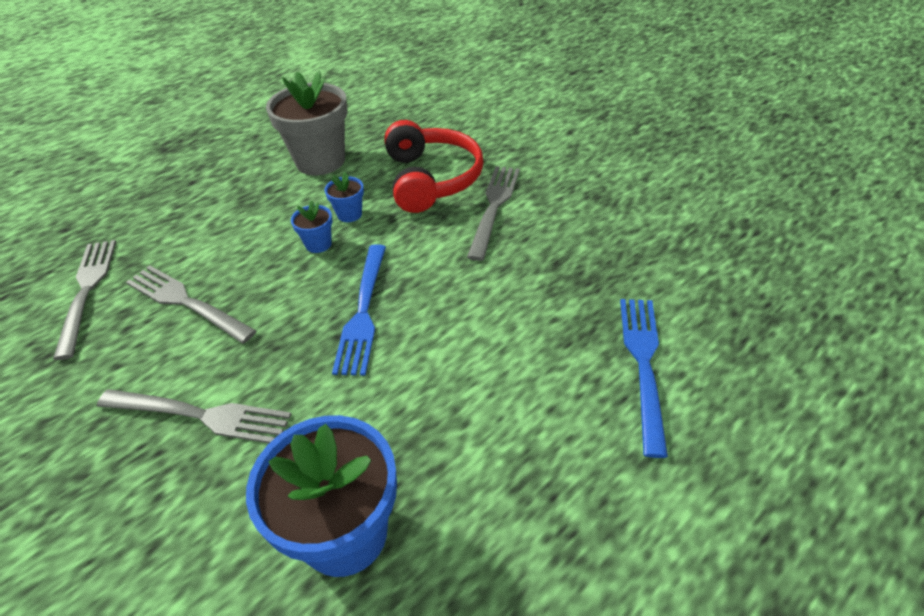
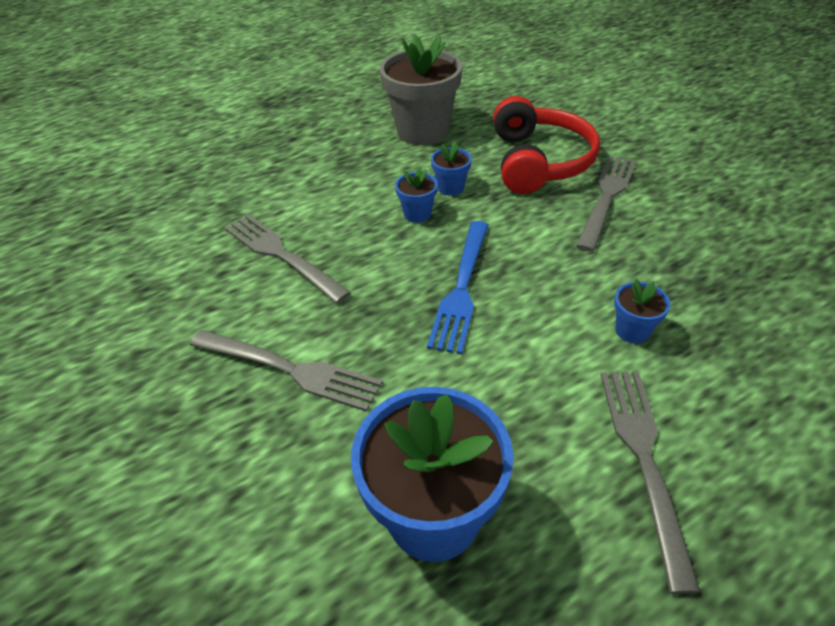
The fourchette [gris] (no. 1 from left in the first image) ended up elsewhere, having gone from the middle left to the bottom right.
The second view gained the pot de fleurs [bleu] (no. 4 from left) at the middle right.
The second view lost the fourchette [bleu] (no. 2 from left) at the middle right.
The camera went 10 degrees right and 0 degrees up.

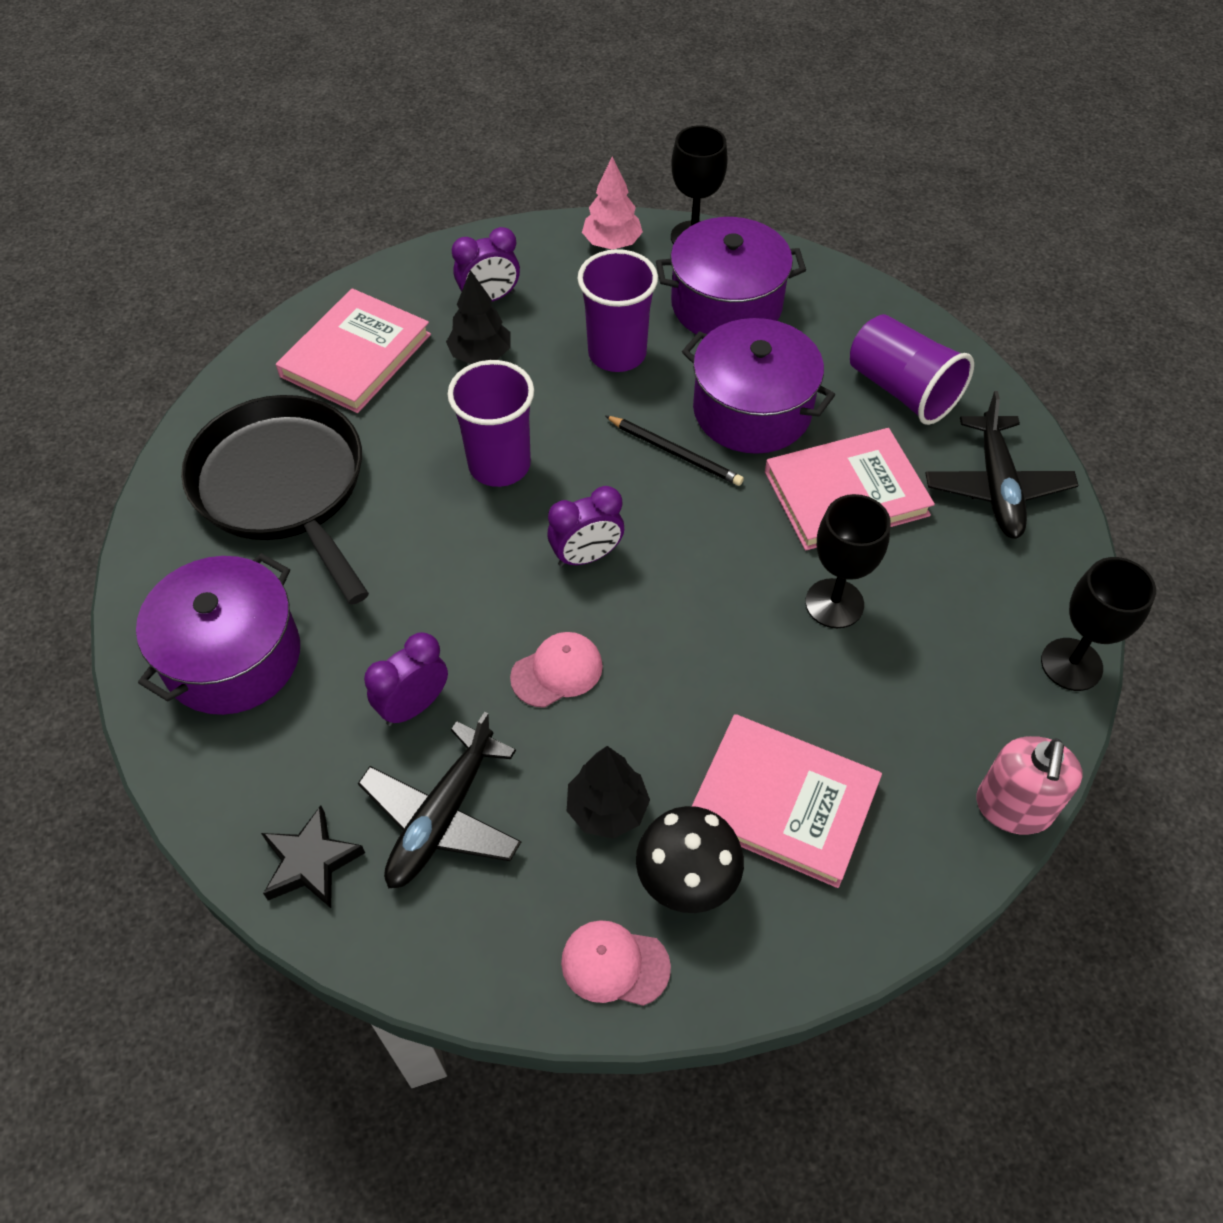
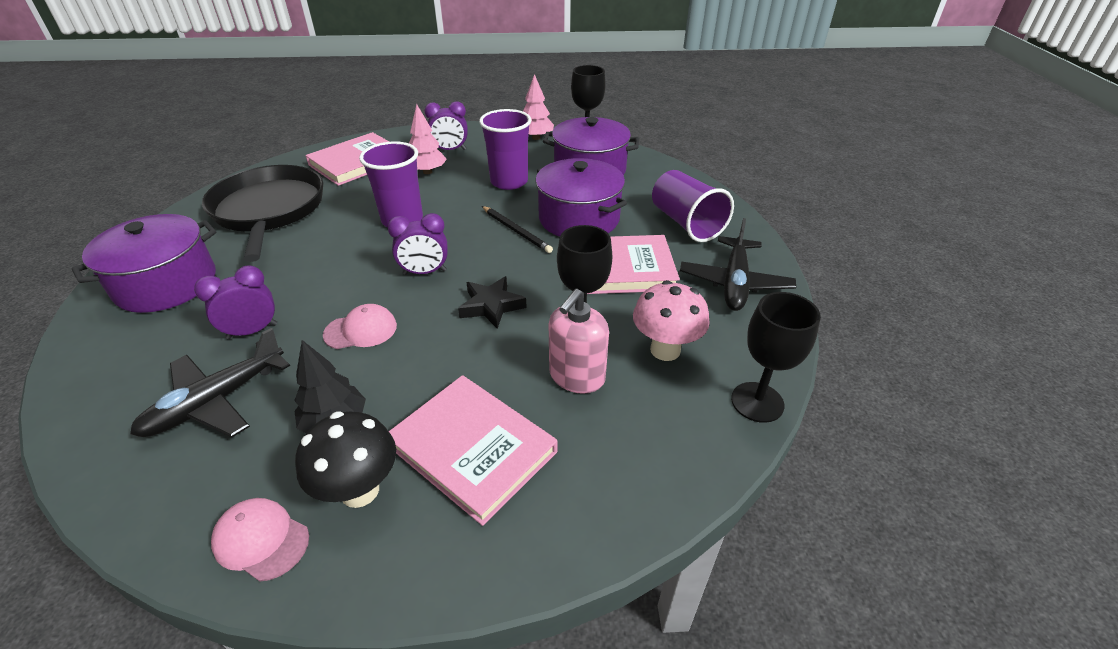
What was the arbre [noir] (no. 1 from left) at the top centre turned into the arbre [rose] (no. 1 from left) at the top centre.
The étoile [noir] ended up elsewhere, having gone from the bottom left to the centre.
The distributeur de savon [rose] ended up elsewhere, having gone from the middle right to the centre.
The second view gained the champignon [rose] at the centre.
The camera went 15 degrees right and 15 degrees down.

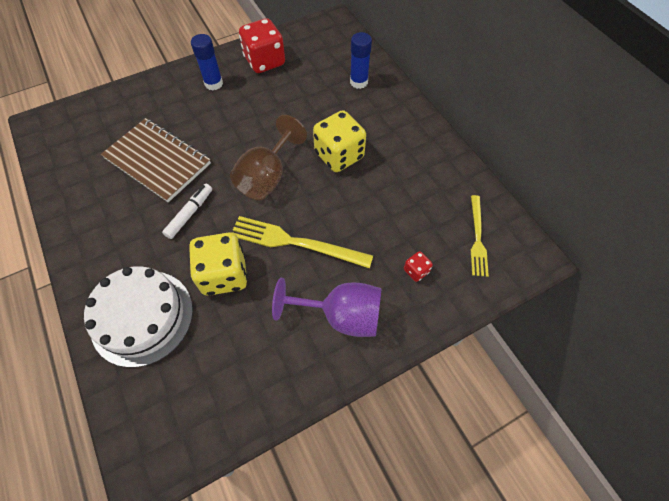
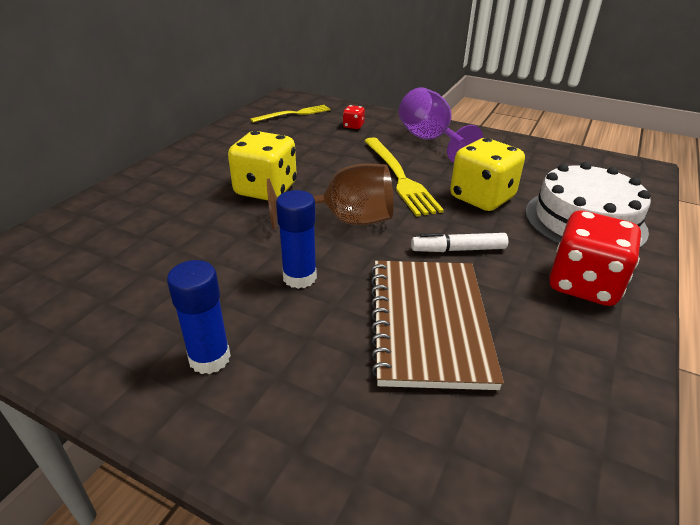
The bâton de colle [bleu] (no. 2 from left) ended up elsewhere, having gone from the top centre to the centre.
The dé [rouge] (no. 1 from left in the first image) ended up elsewhere, having gone from the top centre to the middle right.
The camera went 125 degrees left and 25 degrees down.

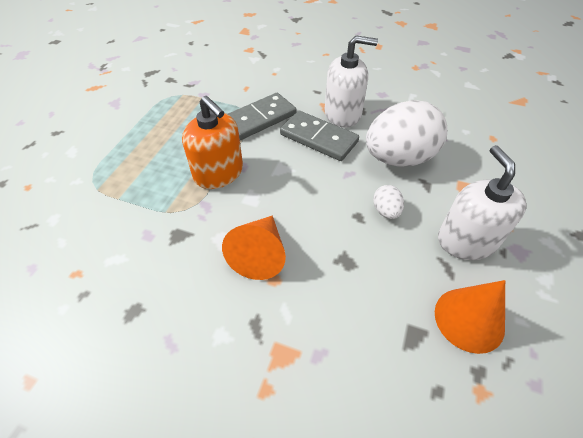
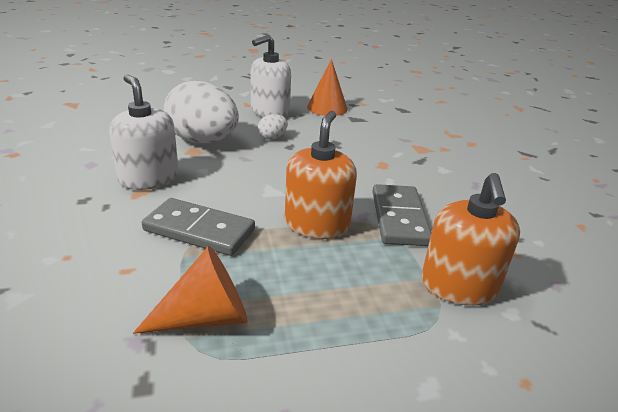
The cône [orange] (no. 1 from left) ended up elsewhere, having gone from the centre to the bottom left.
The domino [gris] (no. 2 from left) ended up elsewhere, having gone from the top centre to the centre.
The second view gained the distributeur de savon [orange] (no. 2 from left) at the middle right.
The camera went 125 degrees left and 20 degrees down.

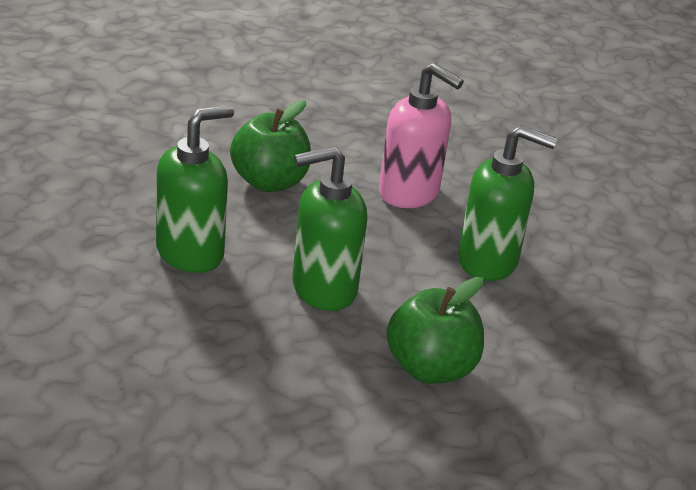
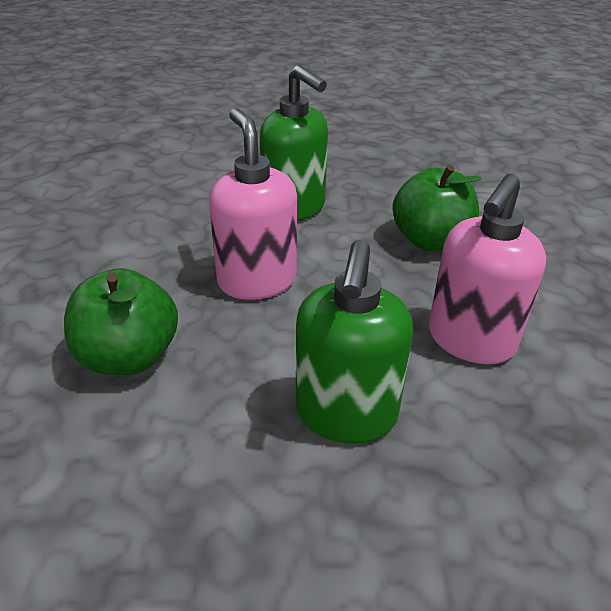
What was the distributeur de savon [vert] (no. 2 from left) at the centre turned into the distributeur de savon [rose] (no. 1 from left) at the centre.
The camera went 90 degrees right and 5 degrees up.

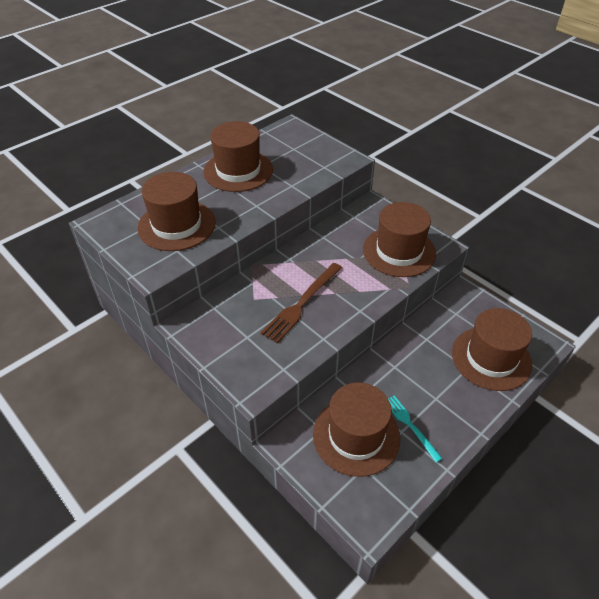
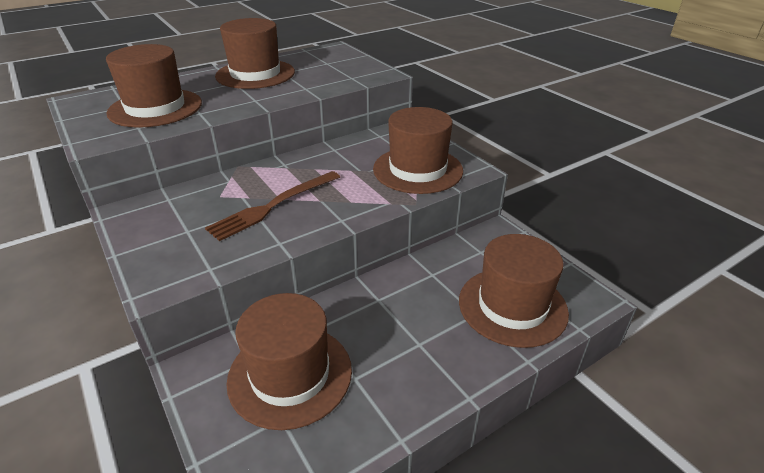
The second view lost the fourchette [turquoise] at the bottom right.
The camera went 10 degrees right and 10 degrees down.

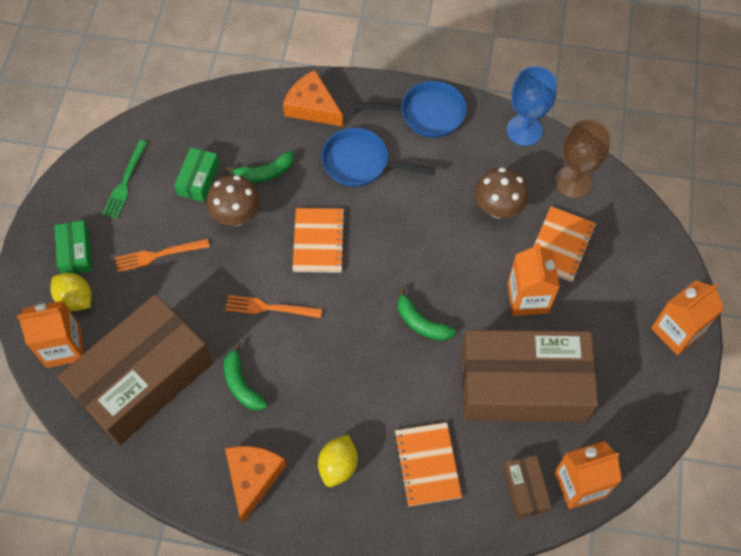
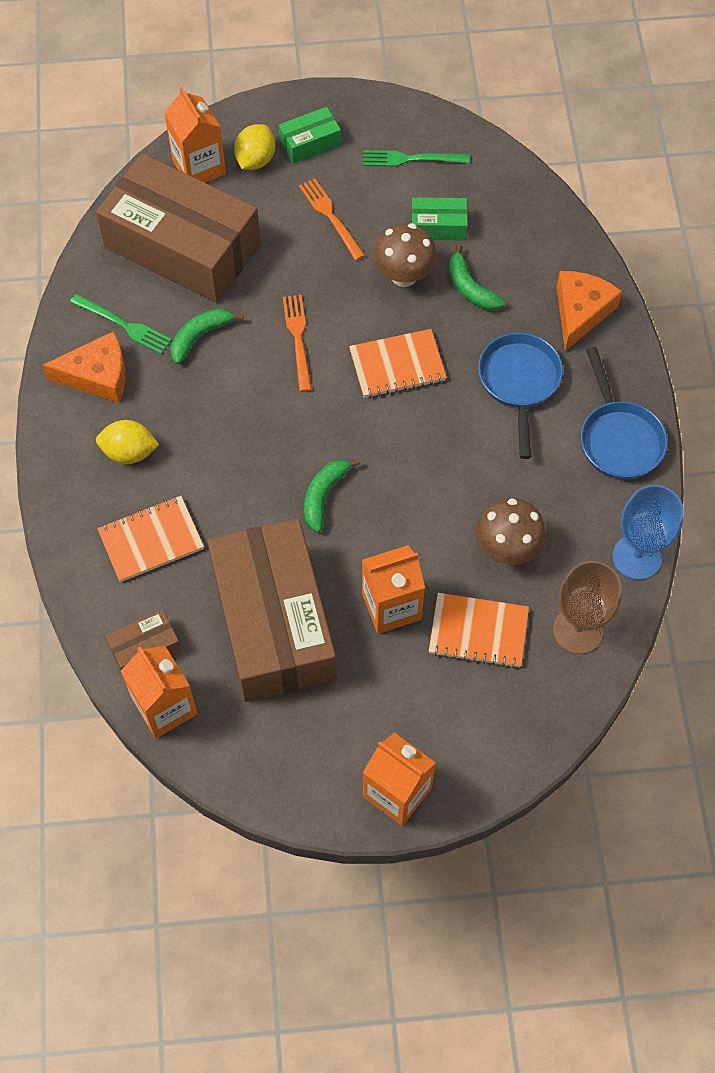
The second view gained the fourchette [vert] (no. 1 from left) at the top left.
The camera went 75 degrees right and 0 degrees up.

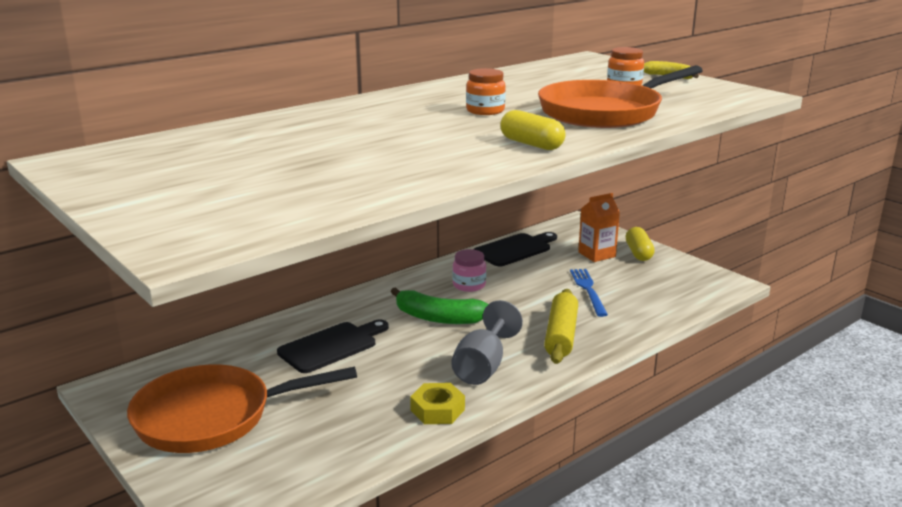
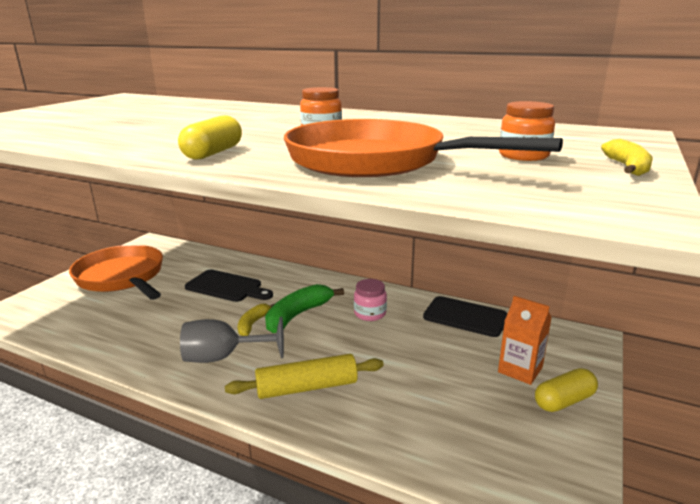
The second view gained the banane [jaune] (no. 1 from left) at the centre.
The banane [vert] at the centre ended up facing another way, 45 degrees clockwise from before.
The second view lost the écrou [jaune] at the bottom centre.
The second view lost the fourchette [bleu] at the centre.
The camera went 65 degrees right and 0 degrees up.

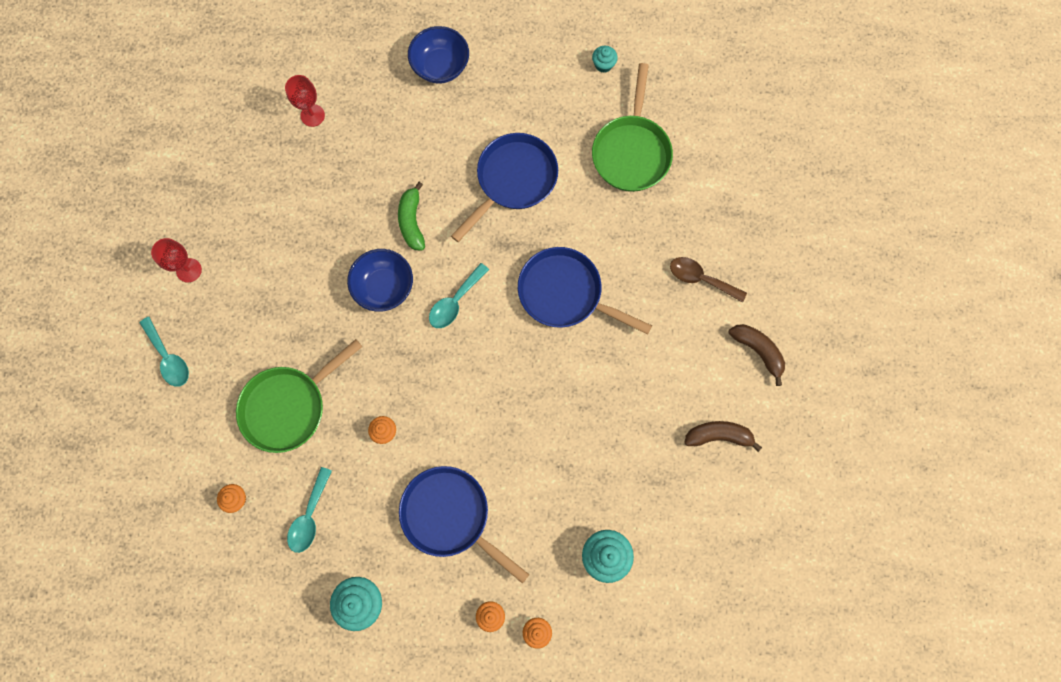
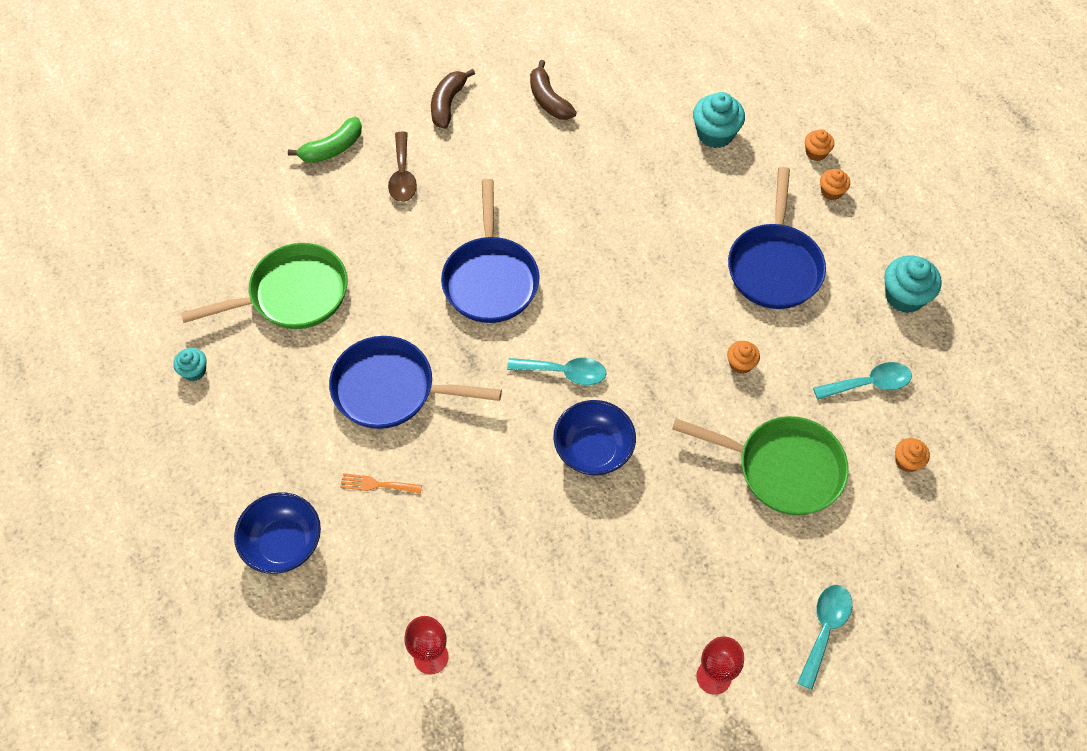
The banane [vert] ended up elsewhere, having gone from the top centre to the top left.
The second view gained the fourchette [orange] at the centre.
The camera went 120 degrees left and 15 degrees down.

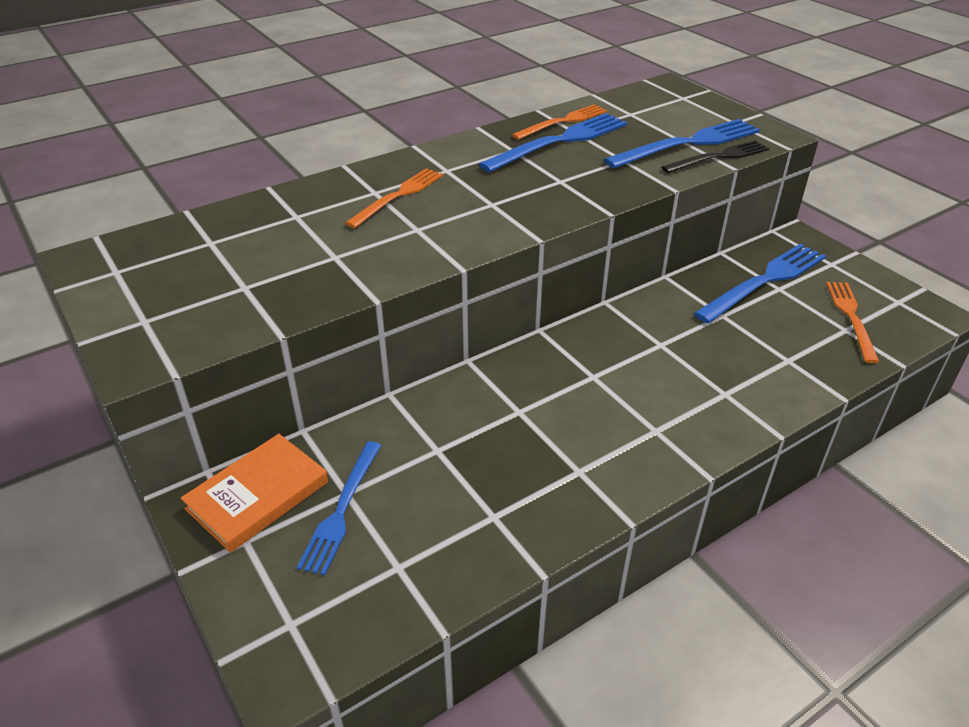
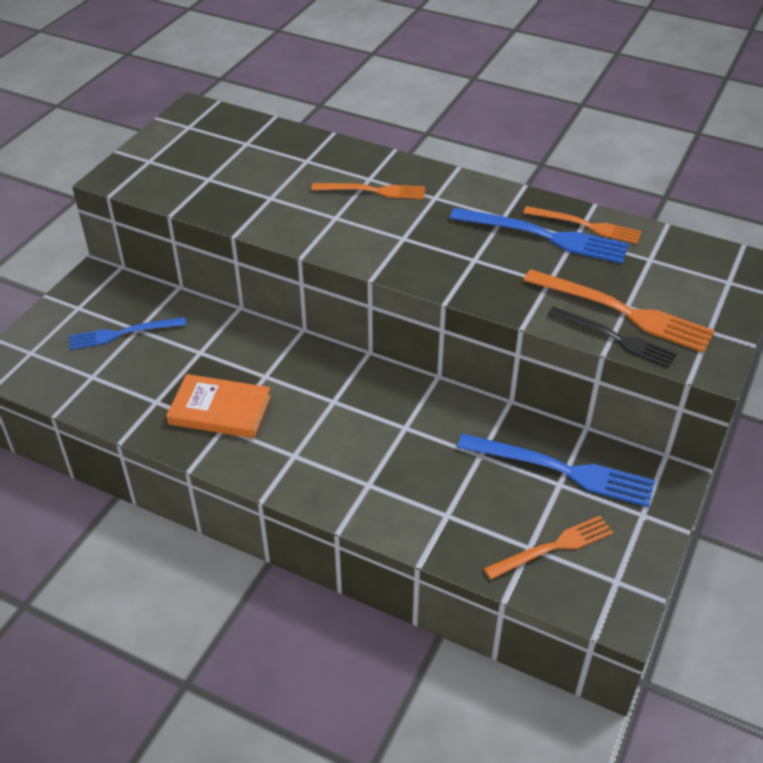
The livre [orange] ended up elsewhere, having gone from the bottom left to the middle left.
What was the fourchette [bleu] (no. 3 from left) at the top right turned into the fourchette [orange] (no. 4 from left) at the middle right.
The camera went 60 degrees right and 5 degrees up.

